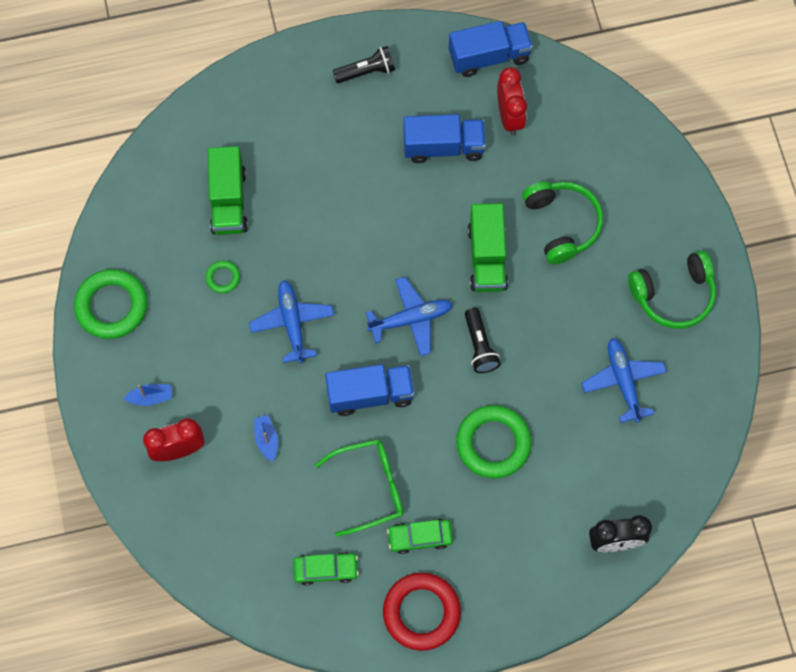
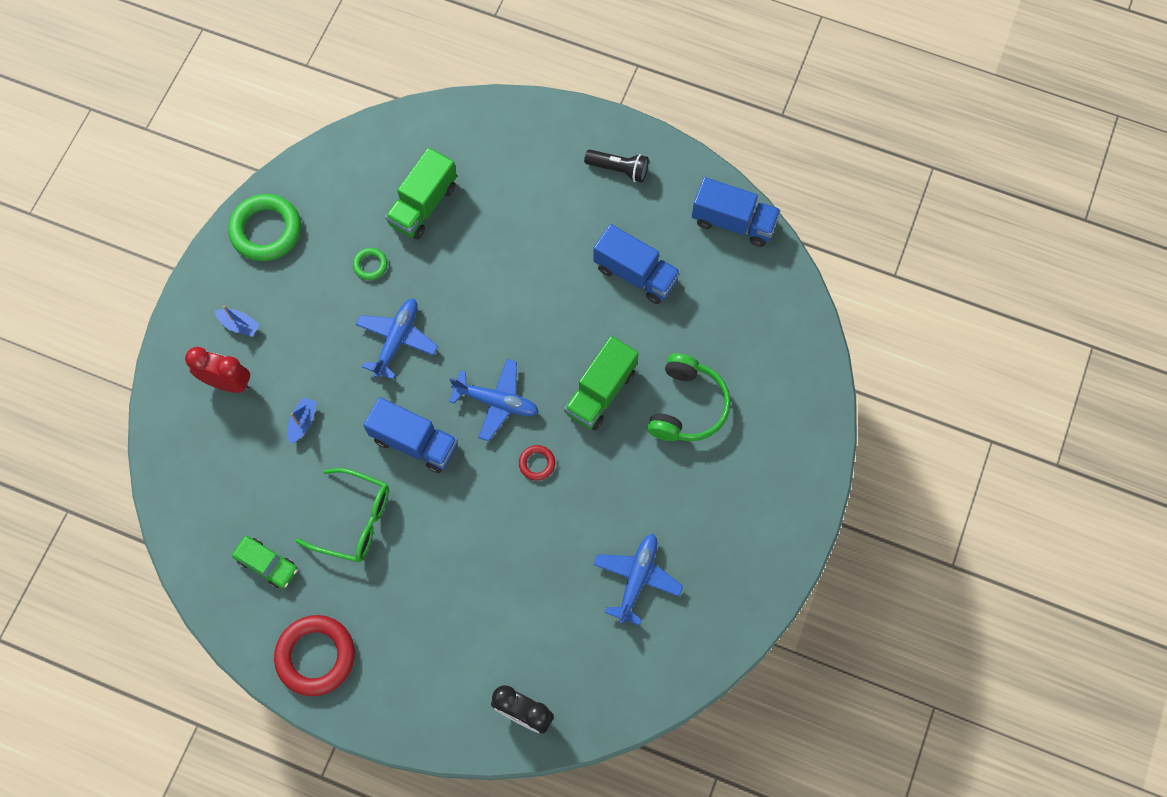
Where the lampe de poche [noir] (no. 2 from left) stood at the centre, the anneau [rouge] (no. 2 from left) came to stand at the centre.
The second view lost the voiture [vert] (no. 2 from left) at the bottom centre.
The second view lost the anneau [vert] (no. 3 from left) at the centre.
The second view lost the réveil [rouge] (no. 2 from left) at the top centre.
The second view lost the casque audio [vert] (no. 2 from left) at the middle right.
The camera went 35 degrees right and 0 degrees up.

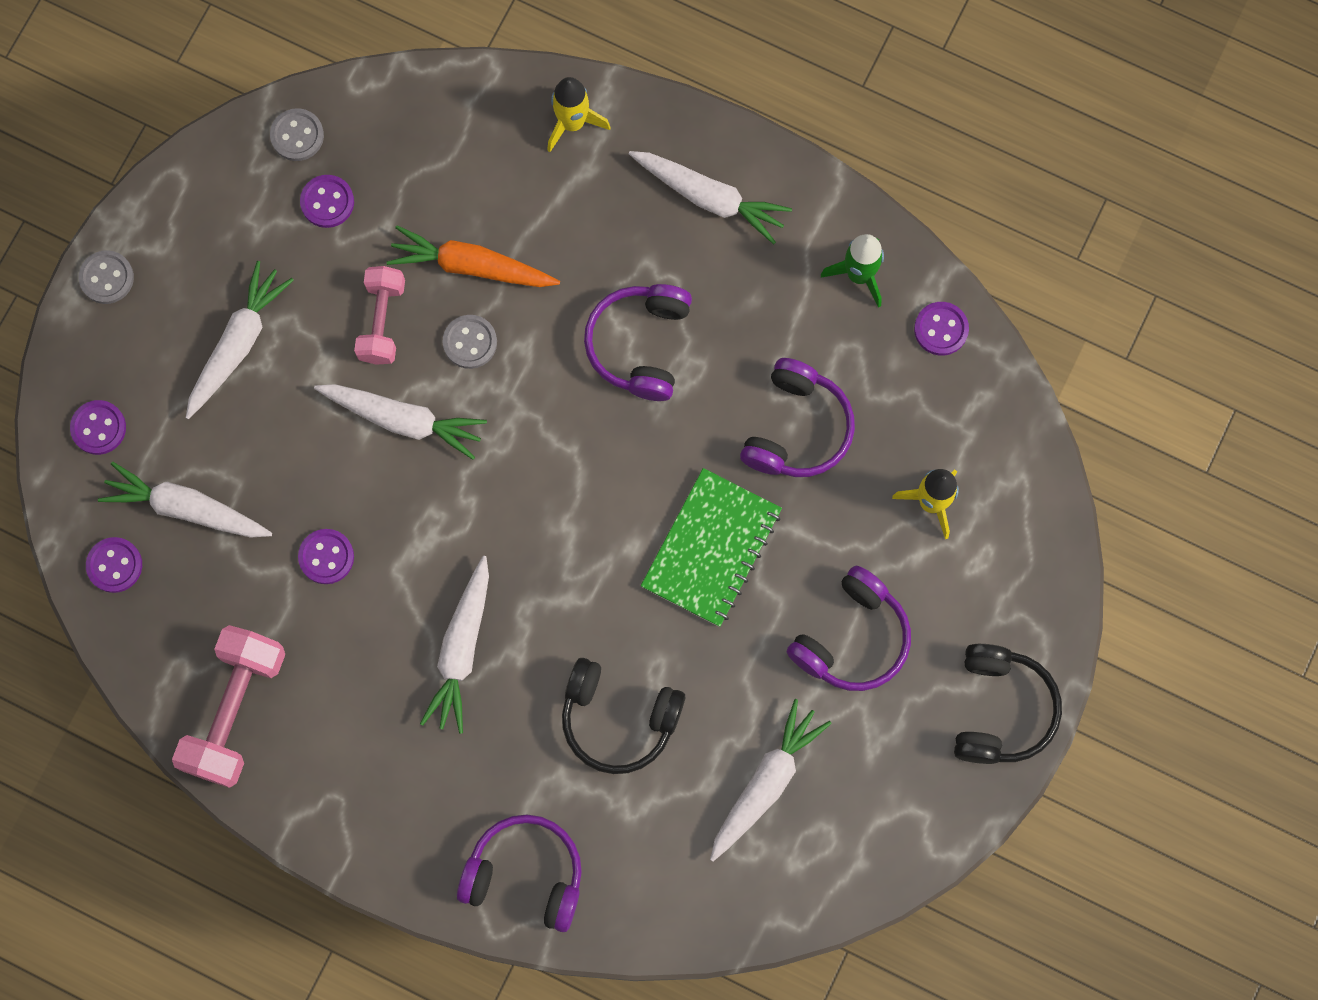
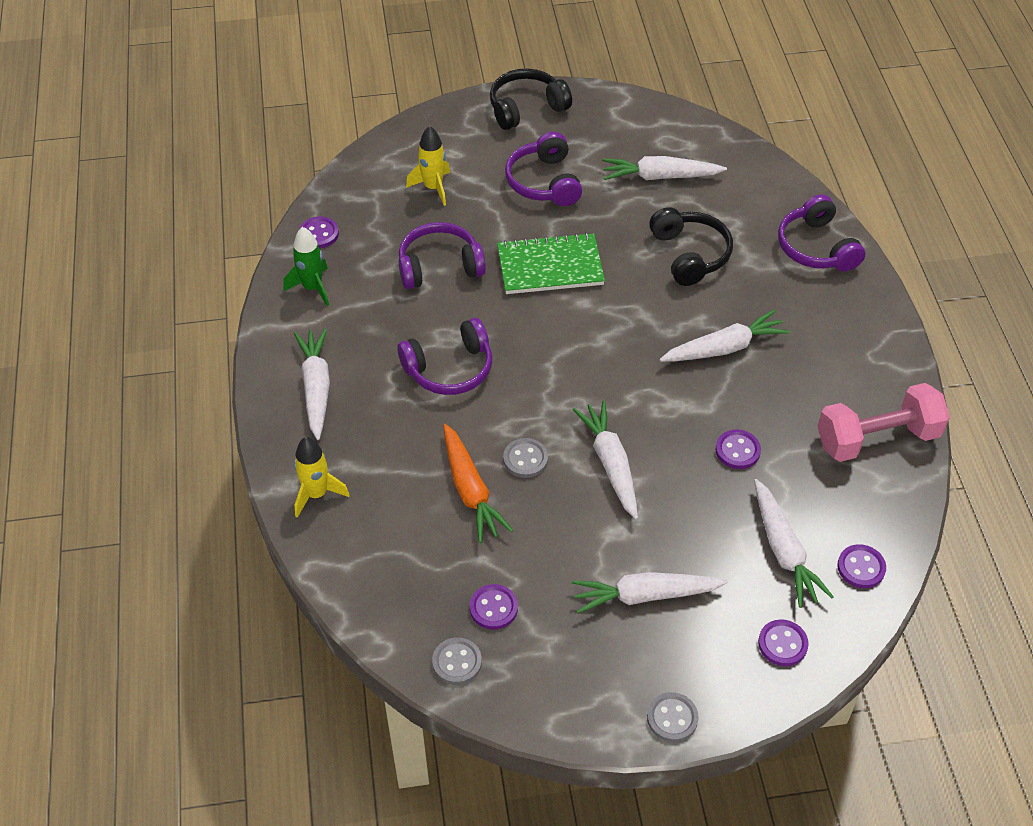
The casque audio [violet] (no. 4 from left in the first image) at the centre ended up facing another way, 105 degrees counterclockwise from before.
The second view lost the haltère [rose] (no. 2 from left) at the top left.
The camera went 125 degrees left and 25 degrees down.

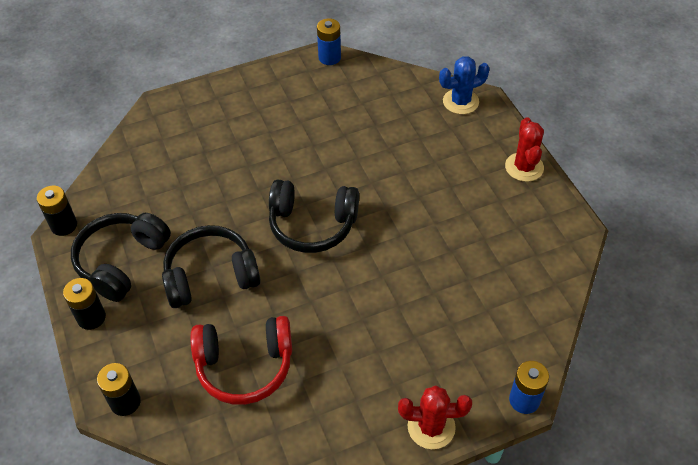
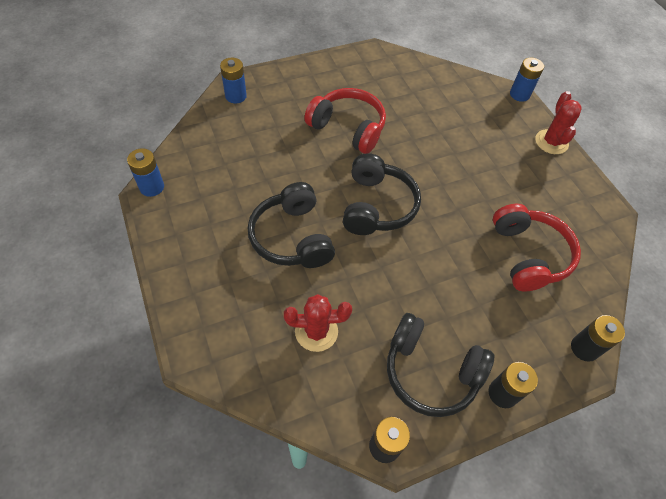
Where the cactus [bleu] stood at the top centre, the pile [bleu] (no. 2 from left) came to stand at the top centre.
The casque audio [noir] (no. 2 from left in the first image) ended up elsewhere, having gone from the middle left to the centre.
The cactus [rouge] (no. 2 from left in the first image) ended up elsewhere, having gone from the top right to the centre.
The second view gained the casque audio [rouge] (no. 1 from left) at the top centre.
The camera went 95 degrees left and 5 degrees up.

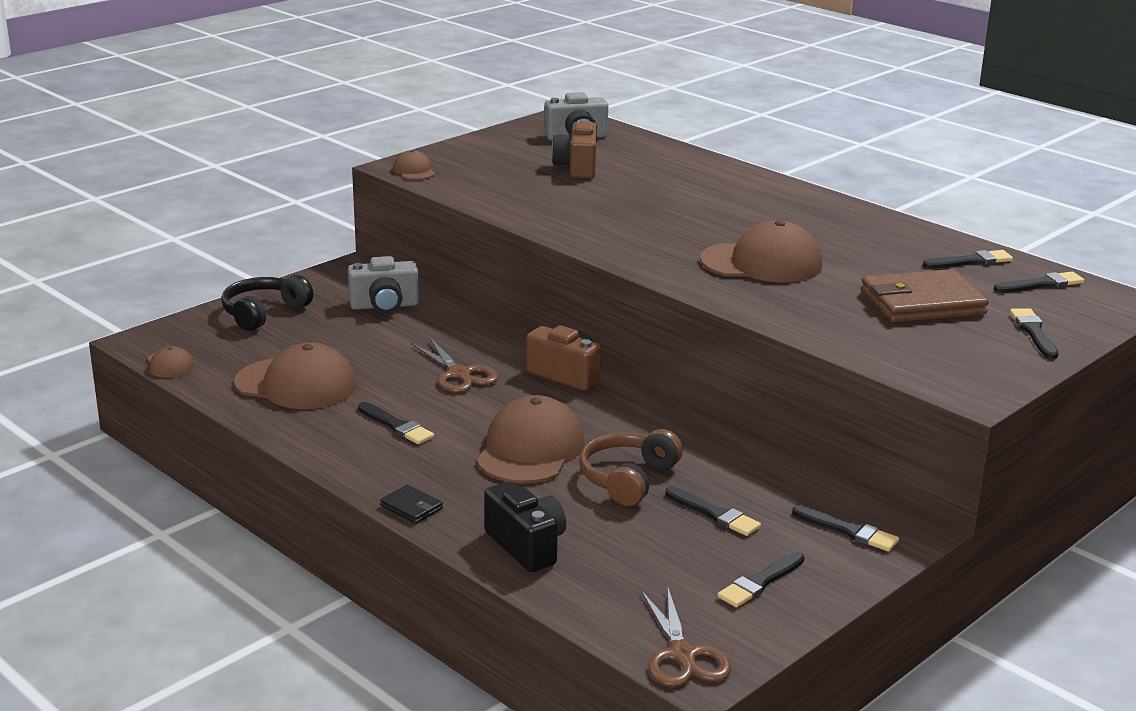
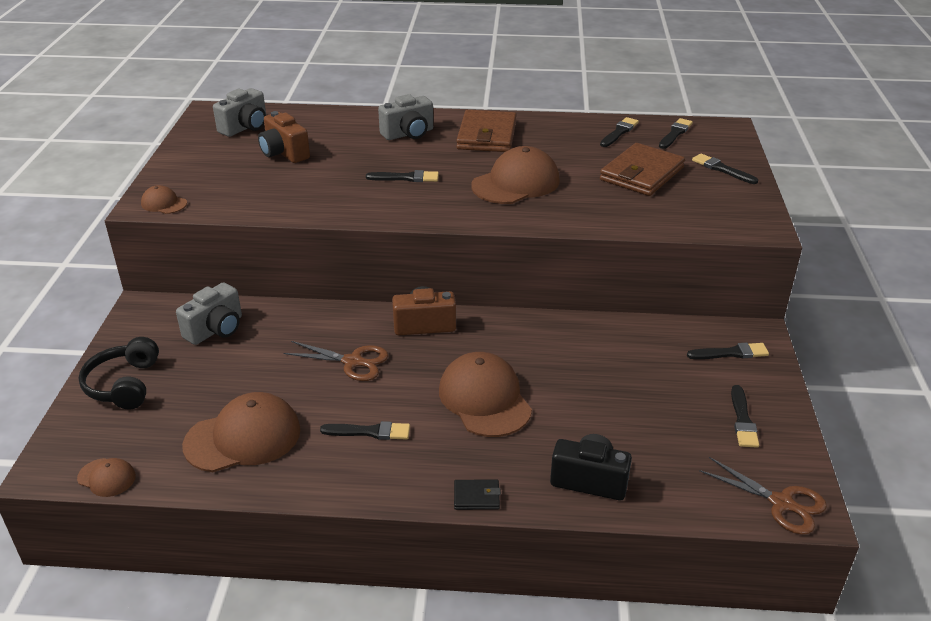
The pinceau [noir] (no. 2 from left) ended up elsewhere, having gone from the bottom centre to the top centre.
The second view gained the appareil photo [gris] (no. 3 from left) at the top centre.
The second view gained the portefeuille [marron] (no. 1 from left) at the top centre.
The second view lost the casque audio [marron] at the centre.
The camera went 40 degrees left and 10 degrees up.

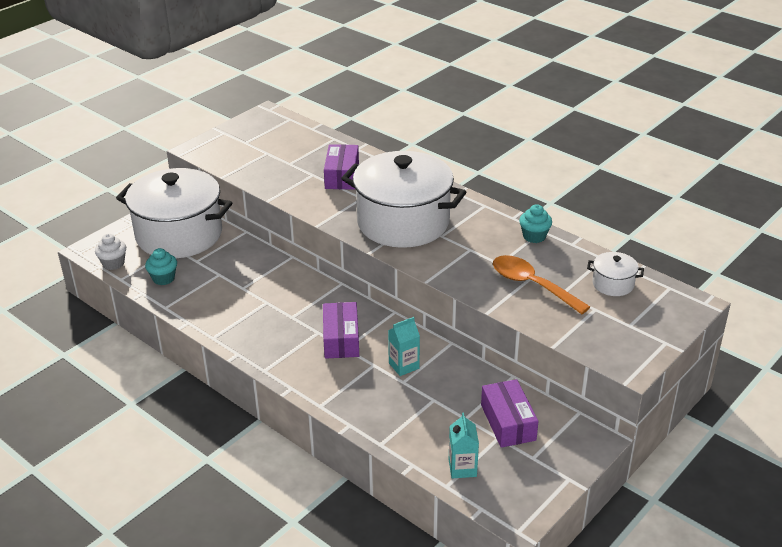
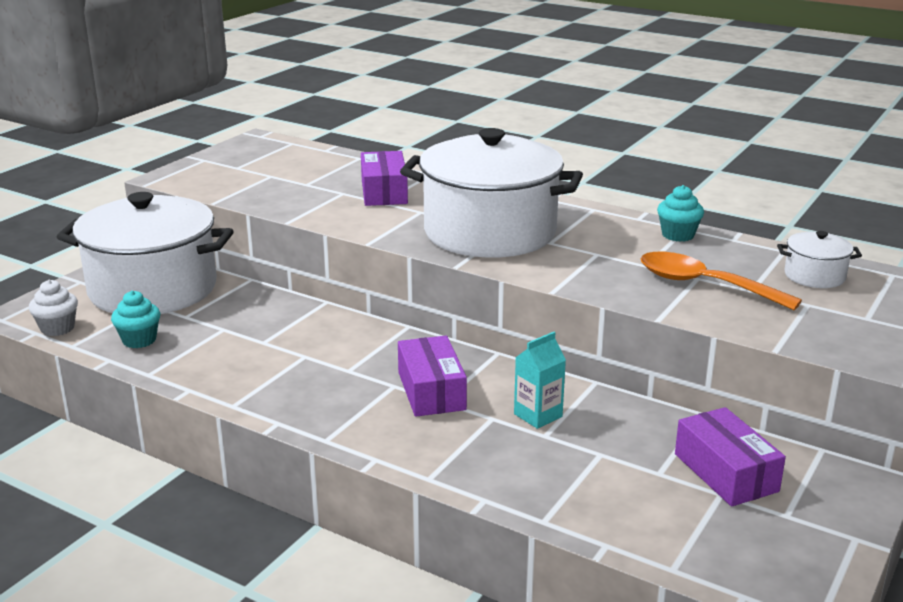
The second view lost the brique de lait [turquoise] (no. 2 from left) at the bottom centre.
The camera went 10 degrees left and 10 degrees down.

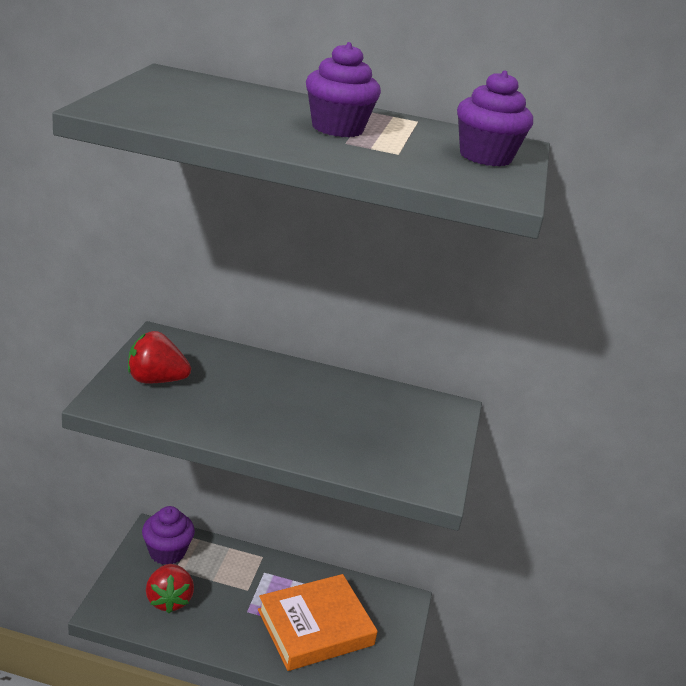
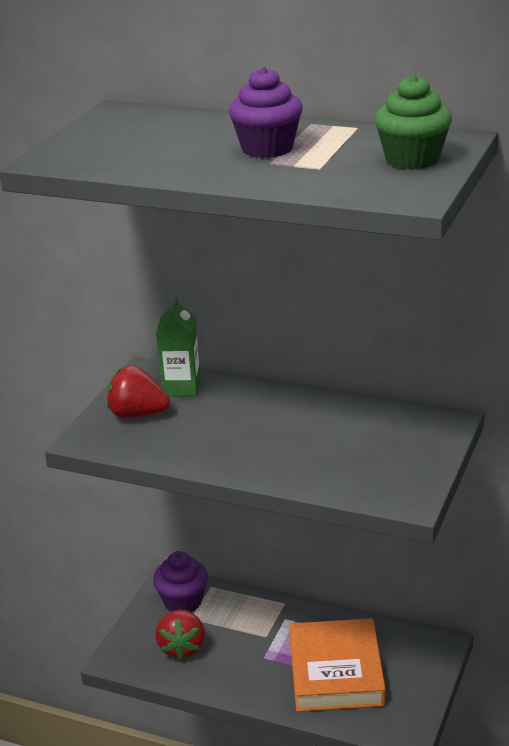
The second view gained the brique de lait [vert] at the centre.
The livre [orange] at the bottom centre ended up facing another way, 75 degrees counterclockwise from before.
What was the muffin [violet] (no. 3 from left) at the top right turned into the muffin [vert] at the top right.
The camera went 15 degrees right and 0 degrees up.

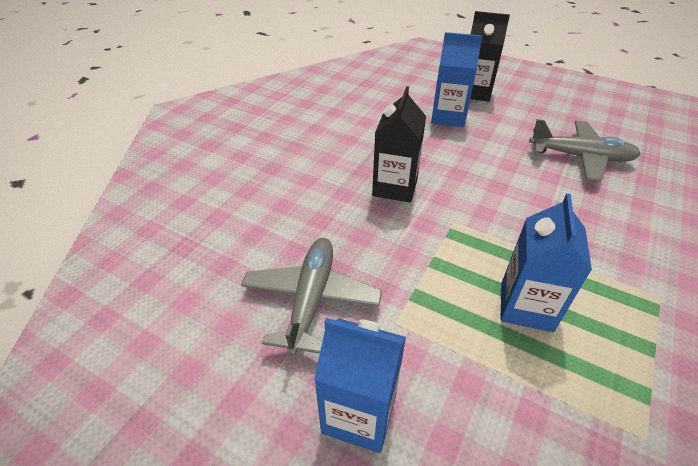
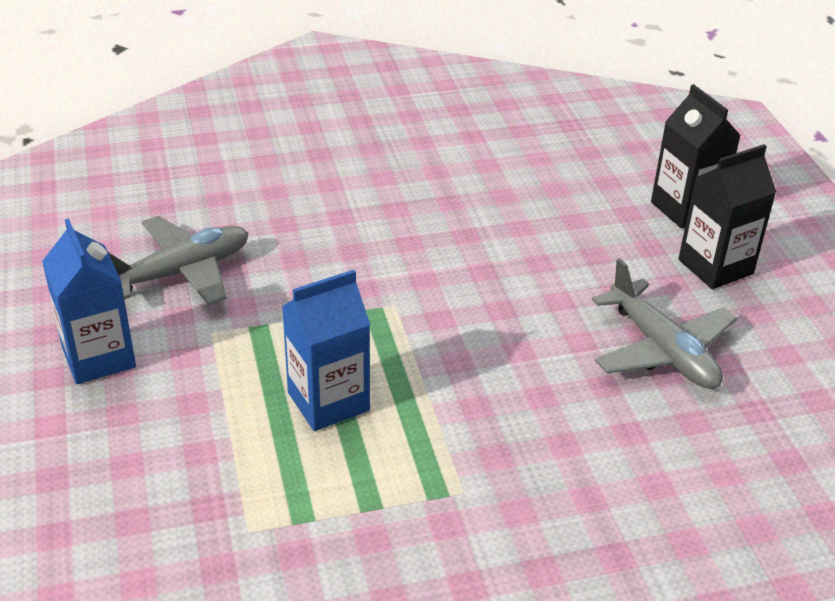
The brique de lait [noir] (no. 1 from left in the first image) ended up elsewhere, having gone from the top centre to the middle right.
The second view lost the brique de lait [bleu] (no. 2 from left) at the top centre.
The camera went 45 degrees right and 5 degrees down.

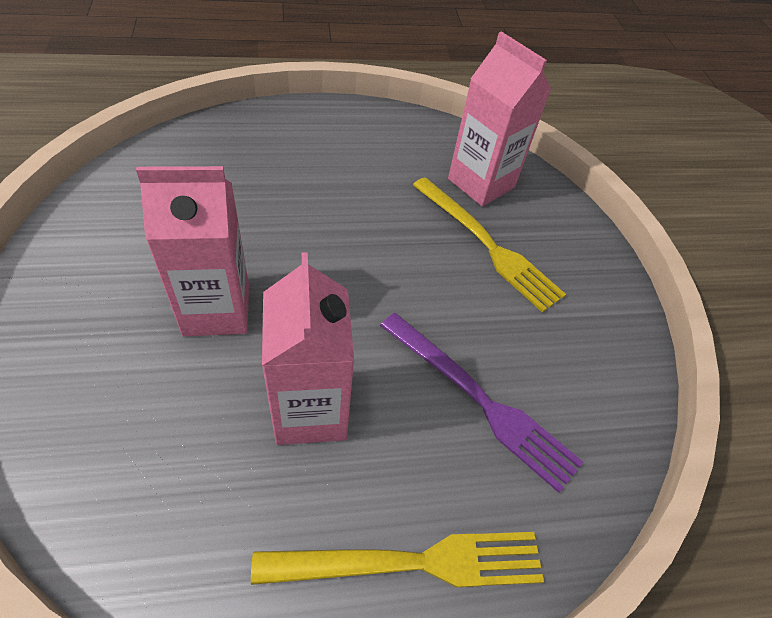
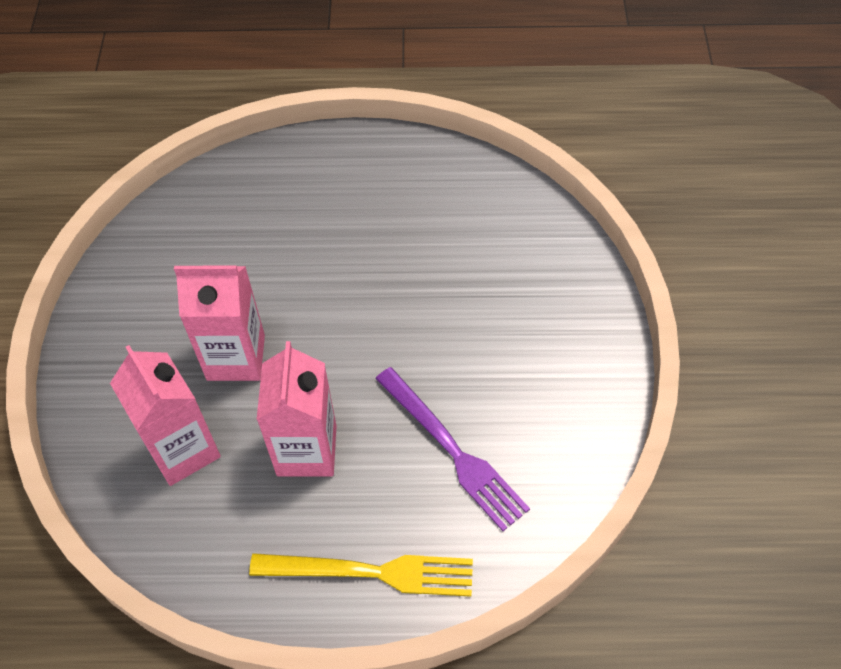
The brique de lait [rose] (no. 3 from left in the first image) ended up elsewhere, having gone from the top centre to the middle left.
The second view lost the fourchette [jaune] (no. 2 from left) at the centre.
The camera went 15 degrees right and 5 degrees up.

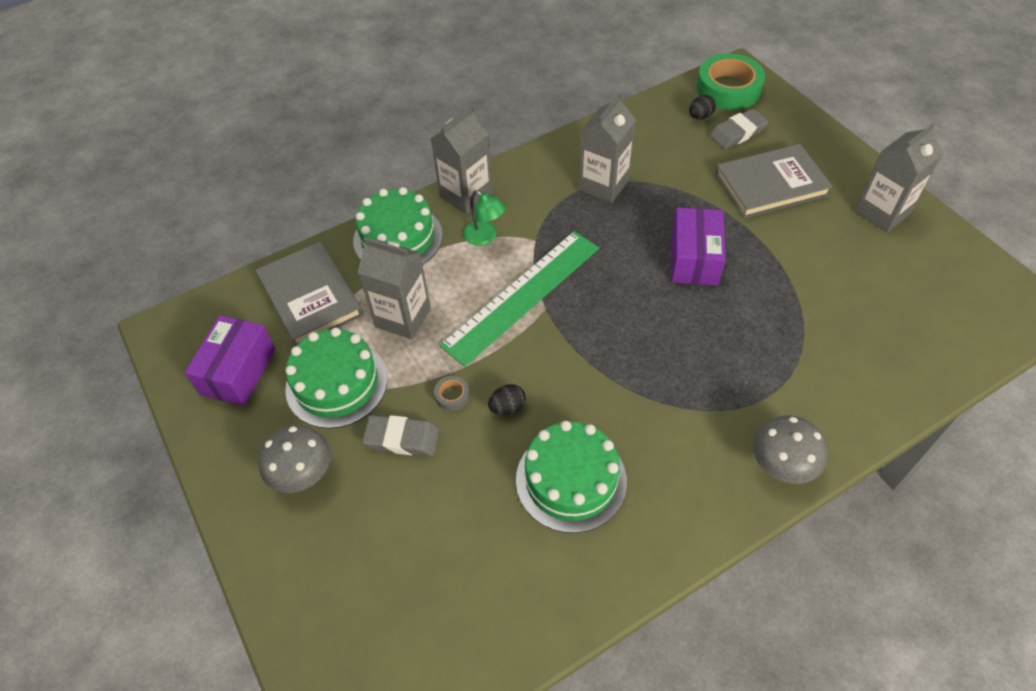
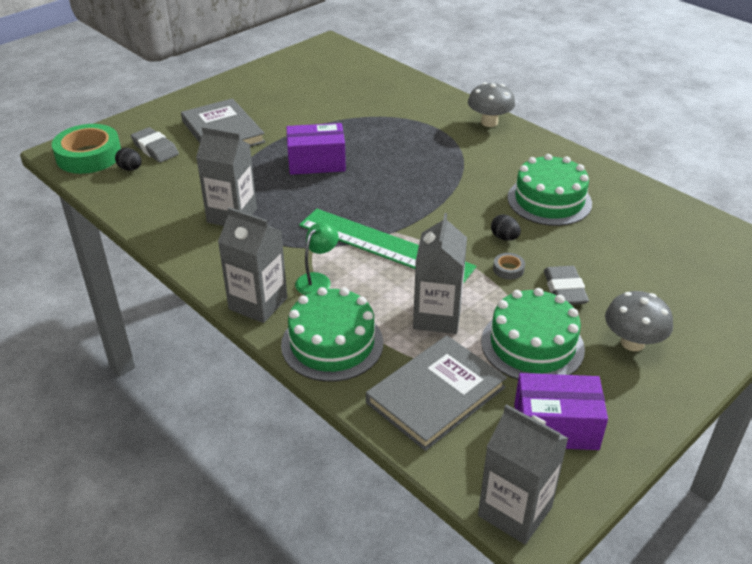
The brique de lait [gris] (no. 4 from left) ended up elsewhere, having gone from the top right to the bottom right.
The camera went 105 degrees left and 15 degrees down.

